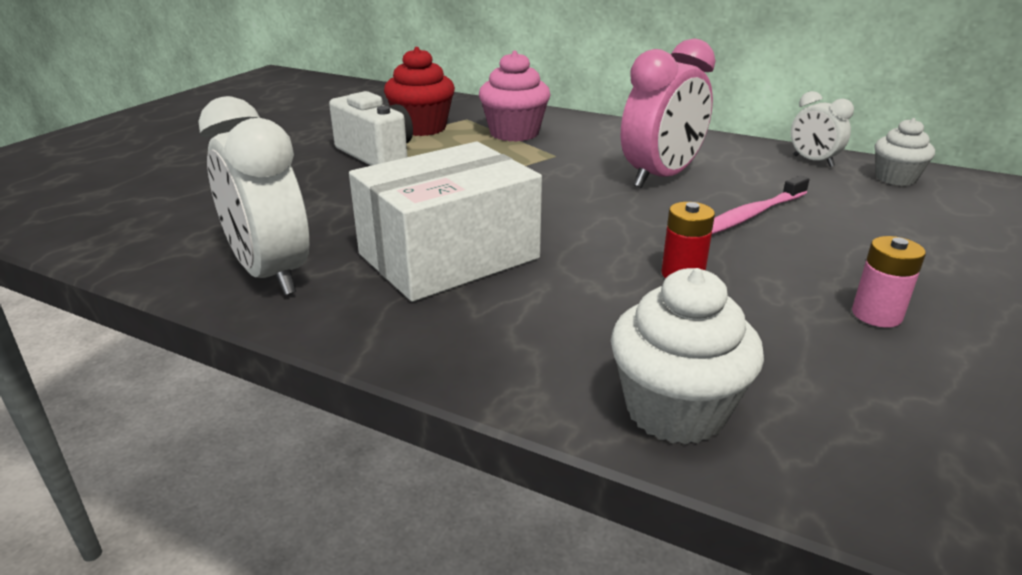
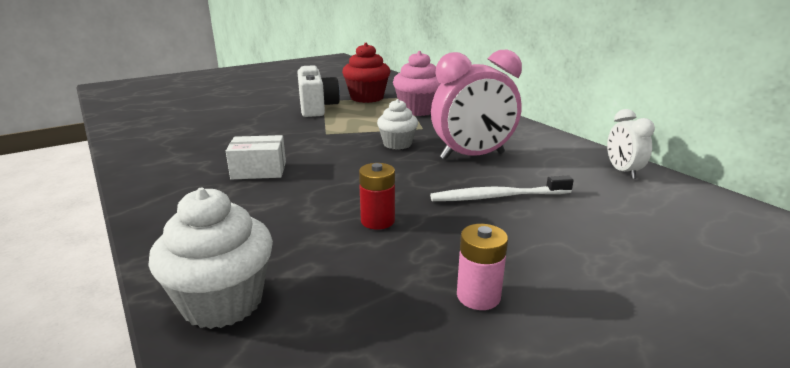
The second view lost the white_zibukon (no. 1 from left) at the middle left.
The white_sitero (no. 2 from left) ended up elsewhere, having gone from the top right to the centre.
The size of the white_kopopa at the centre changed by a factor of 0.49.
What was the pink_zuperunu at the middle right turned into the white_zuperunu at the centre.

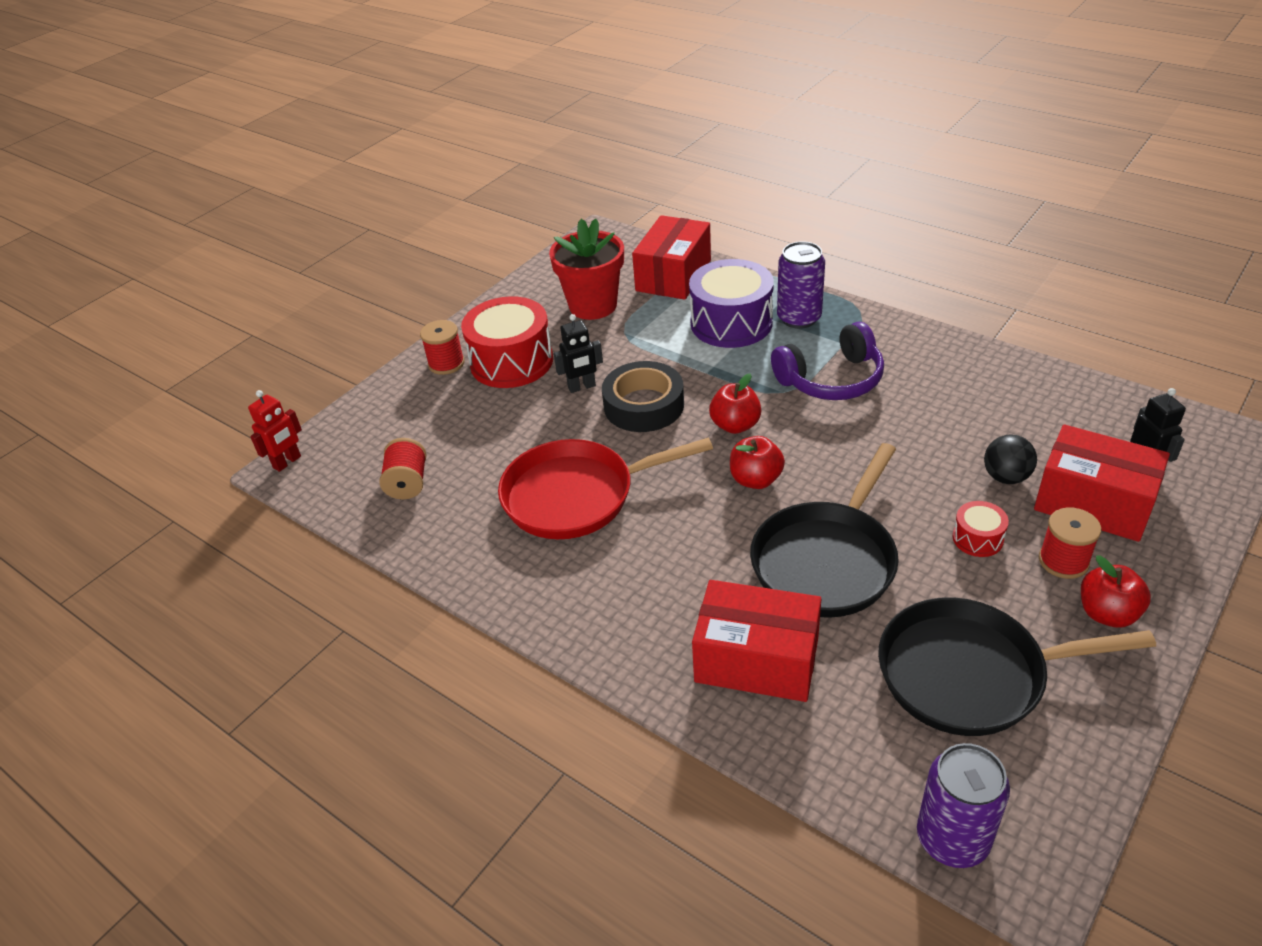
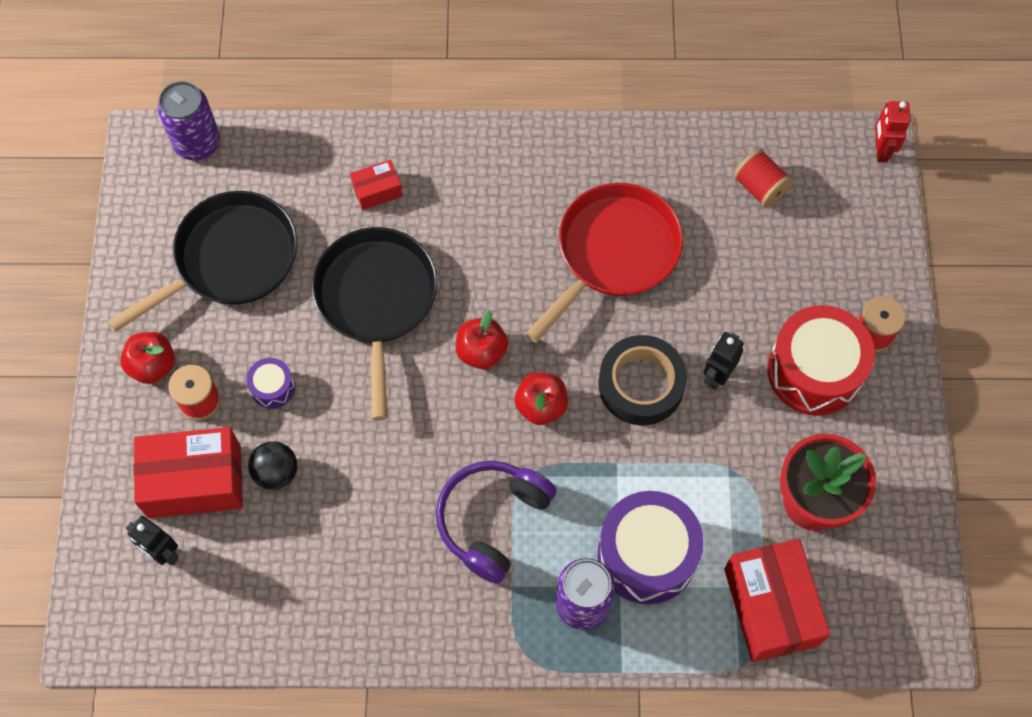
What was the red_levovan (no. 2 from left) at the middle right turned into the purple_levovan (no. 1 from left) at the middle left.
The size of the red_kopopa (no. 2 from left) at the bottom centre changed by a factor of 0.49.

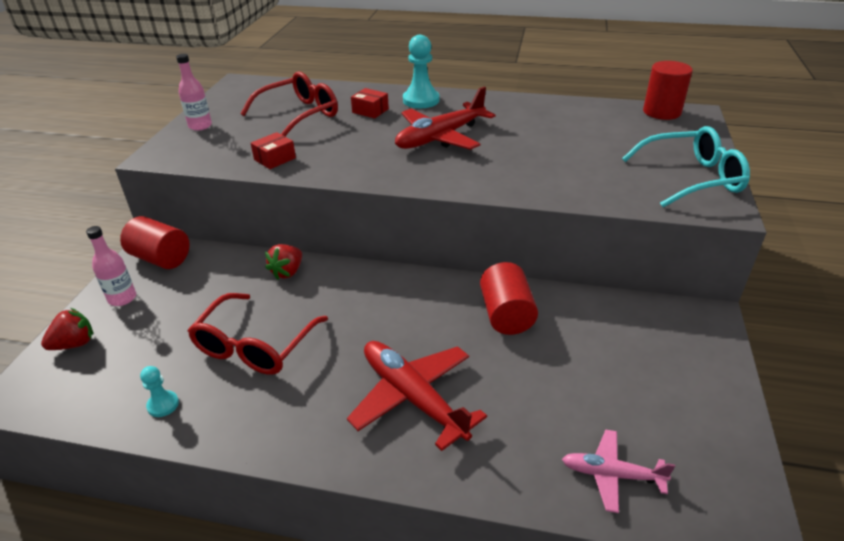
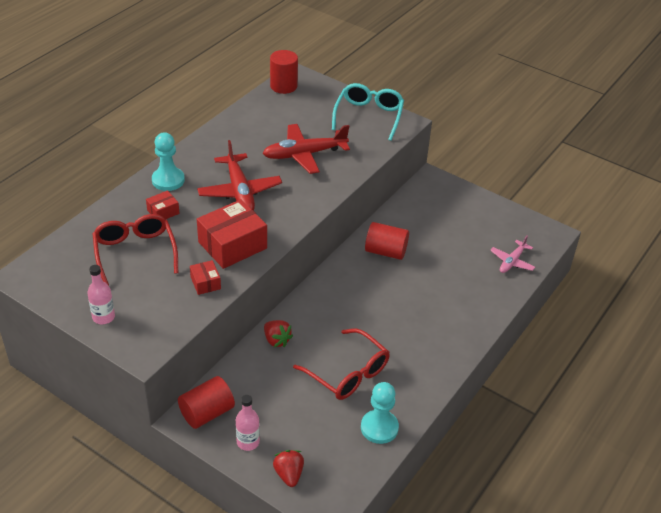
The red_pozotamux (no. 1 from left in the first image) ended up elsewhere, having gone from the bottom centre to the top centre.
The size of the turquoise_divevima (no. 1 from left in the first image) at the bottom left changed by a factor of 1.84.
The second view gained the red_kopopa (no. 3 from left) at the centre.

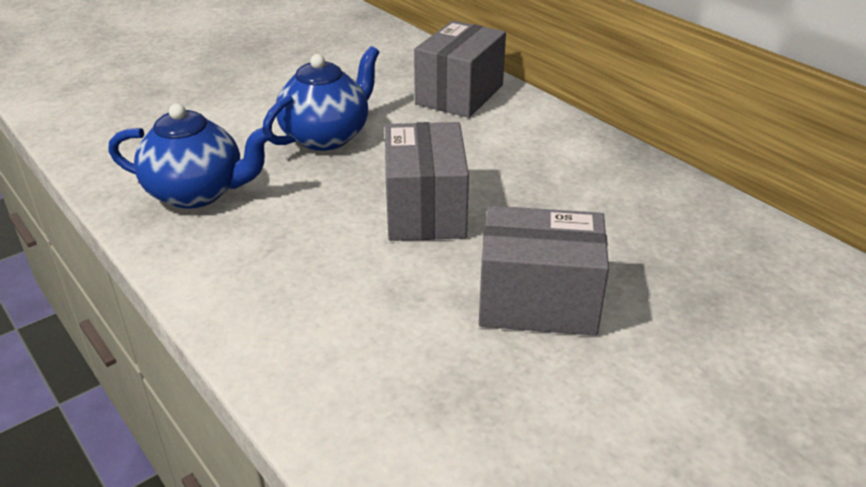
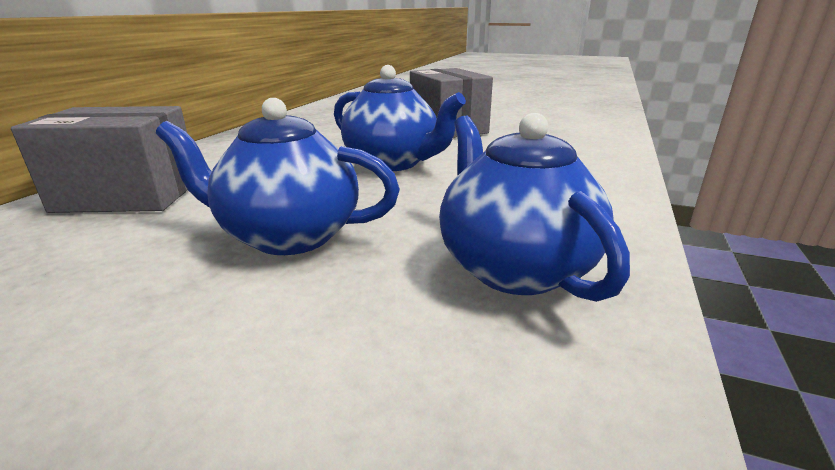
Where the grey_kopopa (no. 1 from left) stood at the centre, the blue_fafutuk (no. 2 from left) came to stand at the top centre.

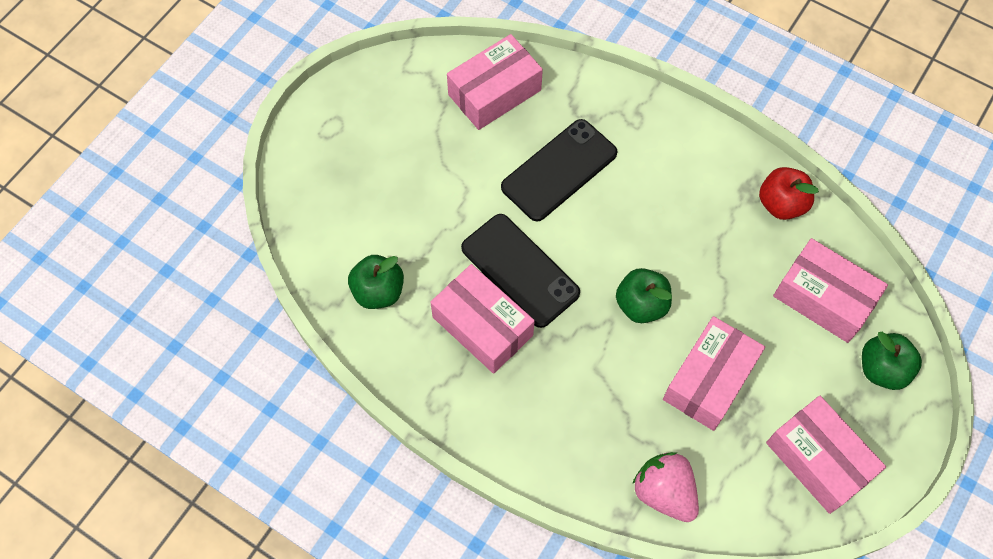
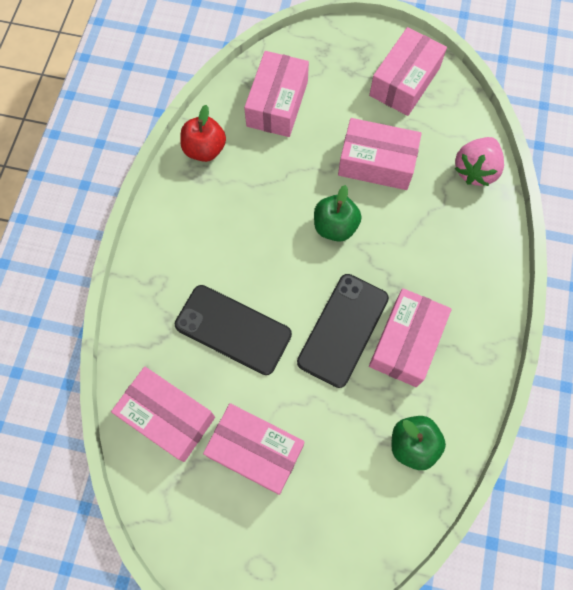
The second view lost the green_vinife (no. 3 from left) at the middle right.
The second view gained the pink_kopopa (no. 2 from left) at the bottom centre.

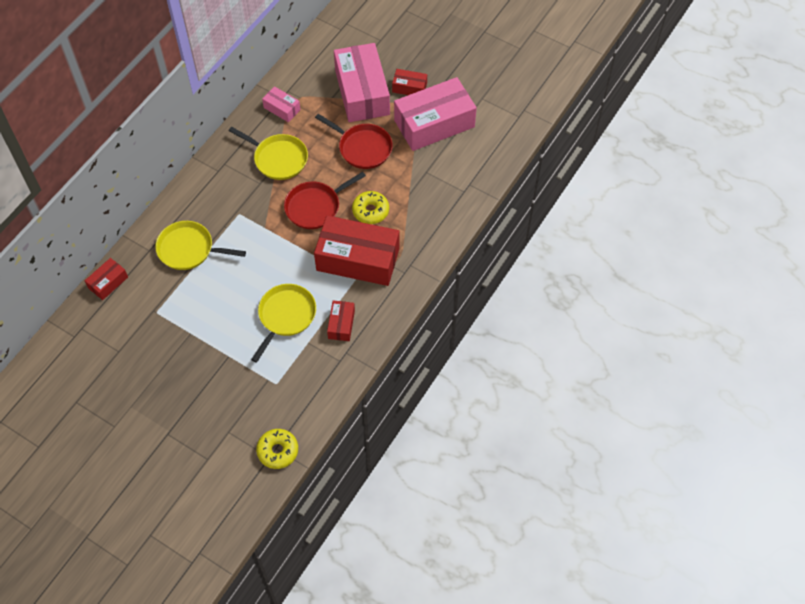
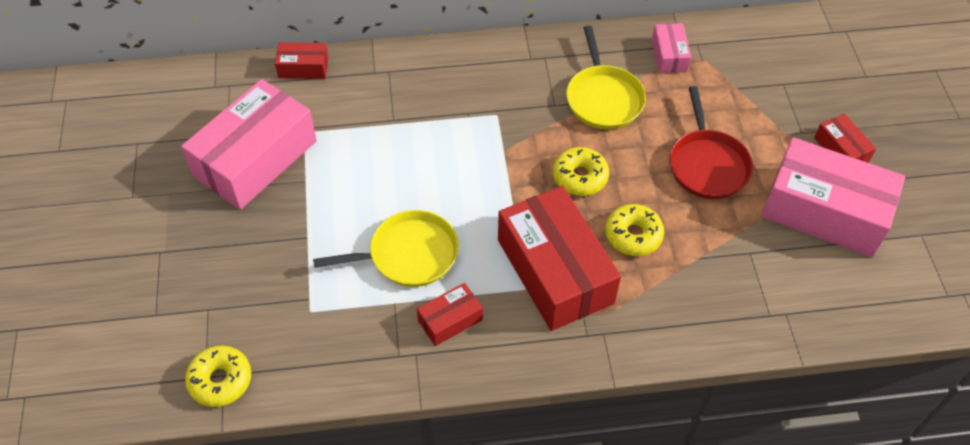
The pink_kopopa (no. 2 from left in the first image) ended up elsewhere, having gone from the top centre to the top left.
Where the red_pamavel (no. 1 from left) stood at the top centre, the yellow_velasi (no. 2 from left) came to stand at the centre.
The second view lost the yellow_pamavel (no. 1 from left) at the middle left.

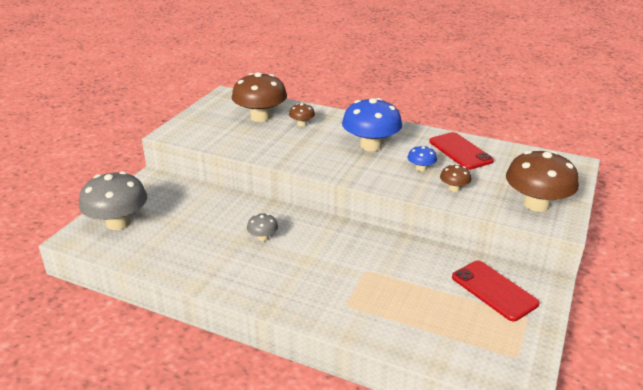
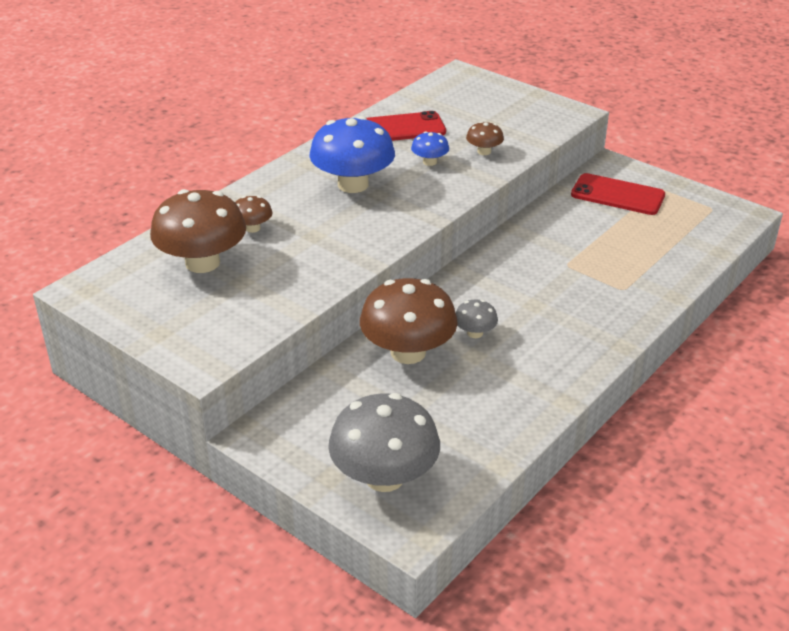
The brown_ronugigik (no. 4 from left in the first image) ended up elsewhere, having gone from the middle right to the centre.
The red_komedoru (no. 2 from left) at the bottom right ended up facing another way, 45 degrees clockwise from before.

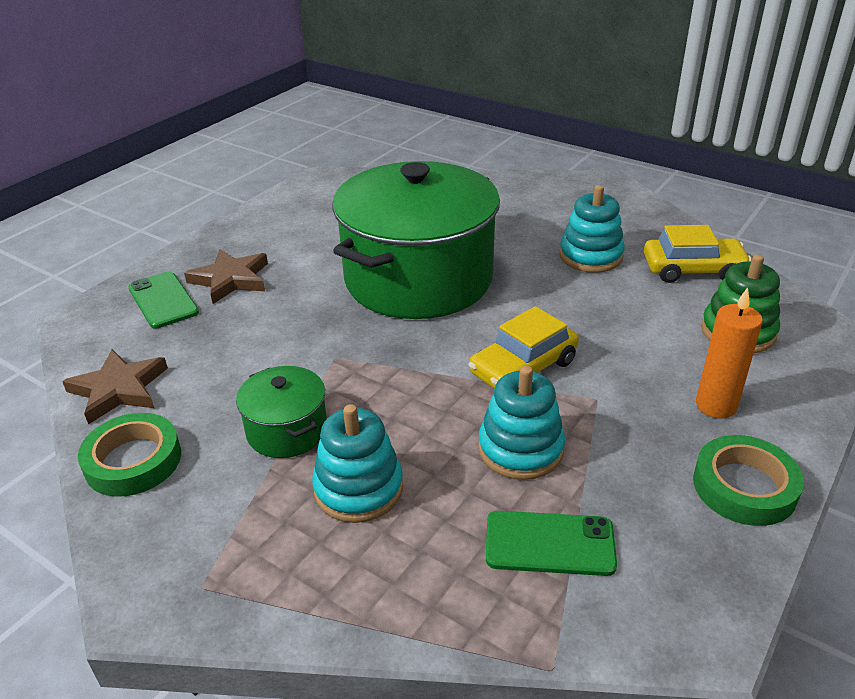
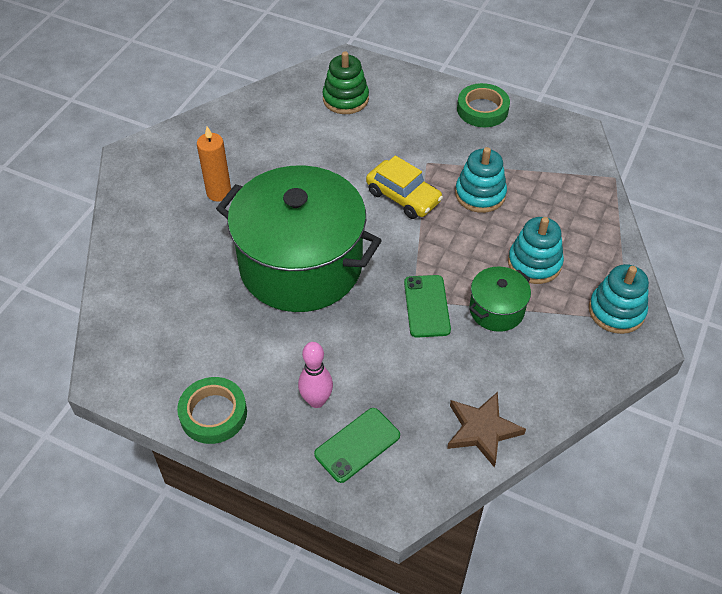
The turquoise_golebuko (no. 3 from left) ended up elsewhere, having gone from the top right to the middle right.
The second view lost the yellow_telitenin (no. 2 from left) at the middle right.
Where the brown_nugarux (no. 2 from left) stood at the middle left, the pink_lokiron came to stand at the centre.
The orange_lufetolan ended up elsewhere, having gone from the middle right to the top left.
The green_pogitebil (no. 1 from left) ended up elsewhere, having gone from the middle left to the bottom left.
The green_komedoru (no. 2 from left) ended up elsewhere, having gone from the bottom centre to the centre.

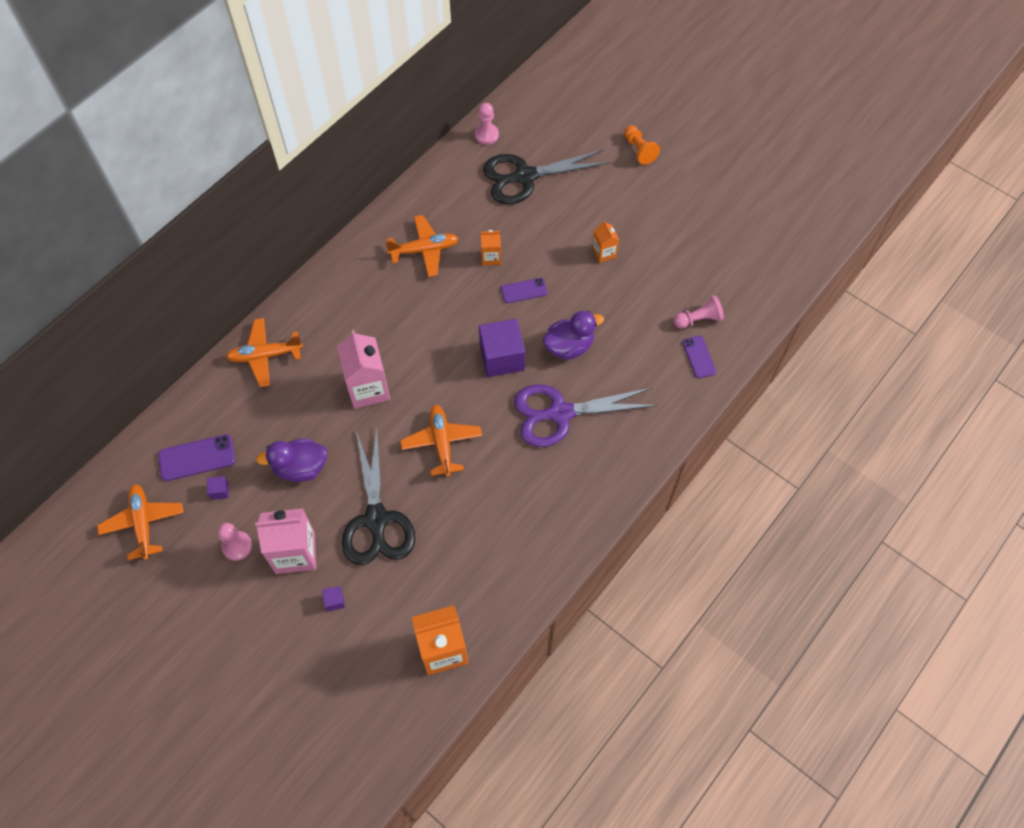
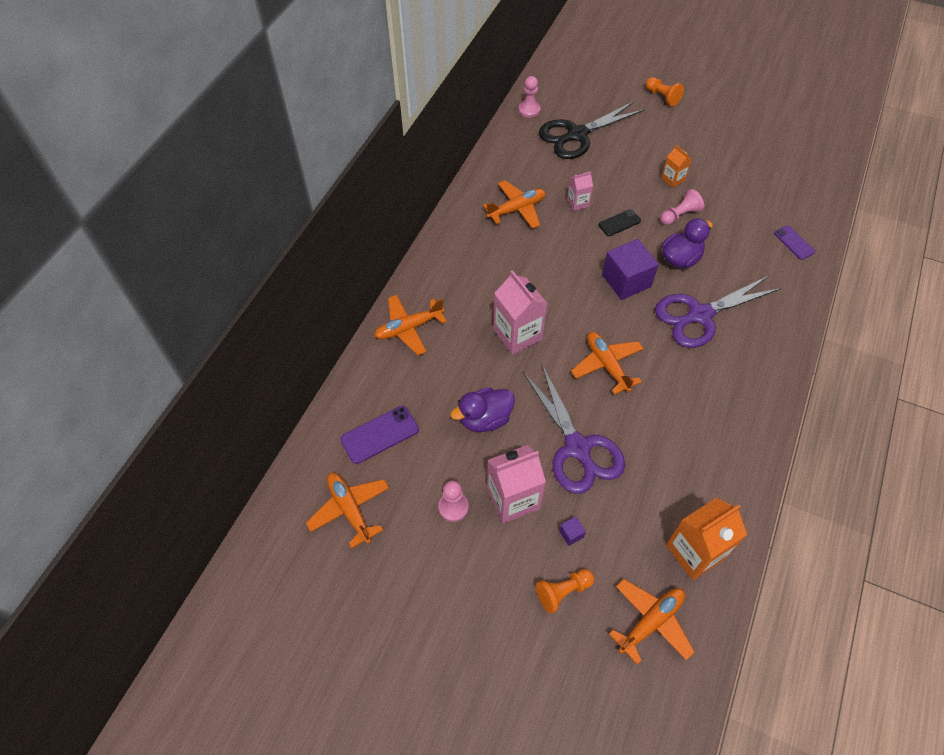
What was the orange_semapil (no. 2 from left) at the top centre turned into the pink_semapil (no. 3 from left) at the top centre.
What was the purple_komedoru (no. 2 from left) at the centre turned into the black_komedoru at the top centre.
The pink_divevima (no. 3 from left) ended up elsewhere, having gone from the middle right to the top right.
What was the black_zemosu (no. 1 from left) at the centre turned into the purple_zemosu (no. 1 from left) at the centre.
The second view lost the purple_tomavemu (no. 1 from left) at the middle left.
The second view gained the orange_divevima (no. 1 from left) at the bottom centre.
The second view gained the orange_pozotamux (no. 5 from left) at the bottom right.

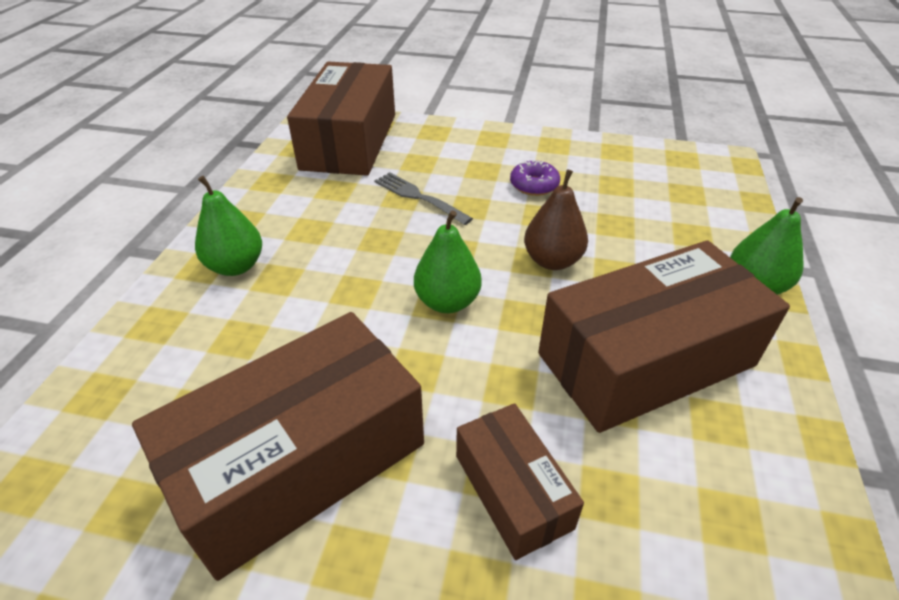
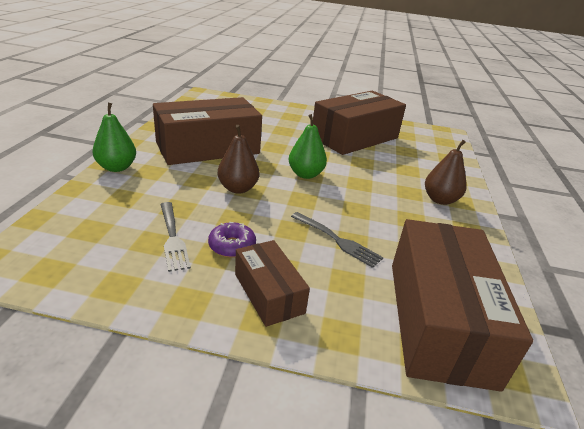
What was the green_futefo (no. 1 from left) at the middle left turned into the brown_futefo (no. 2 from left) at the middle right.
The brown_kopopa (no. 3 from left in the first image) ended up elsewhere, having gone from the bottom centre to the centre.
The second view gained the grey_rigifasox (no. 1 from left) at the middle left.

